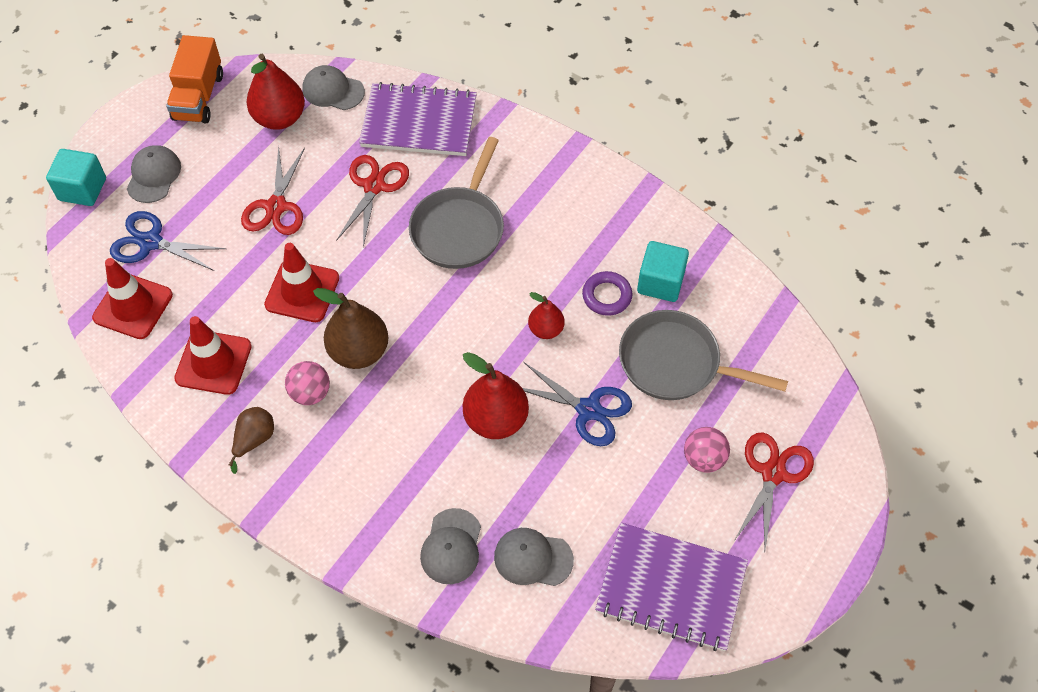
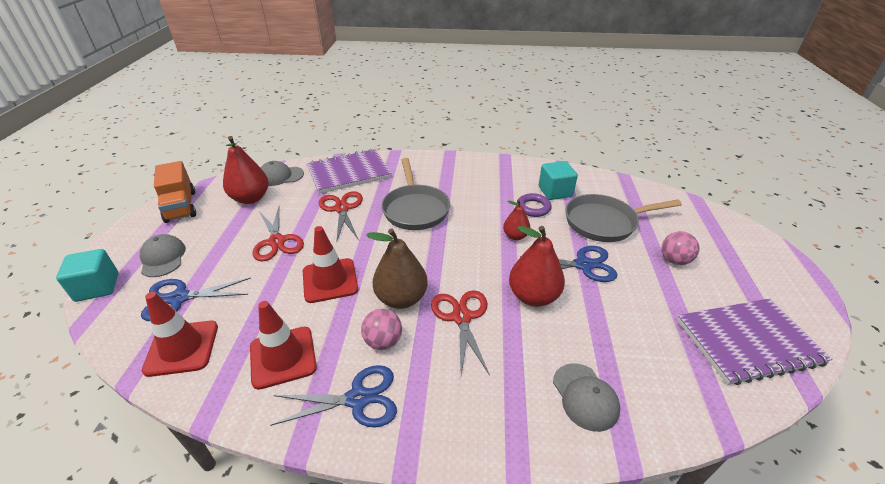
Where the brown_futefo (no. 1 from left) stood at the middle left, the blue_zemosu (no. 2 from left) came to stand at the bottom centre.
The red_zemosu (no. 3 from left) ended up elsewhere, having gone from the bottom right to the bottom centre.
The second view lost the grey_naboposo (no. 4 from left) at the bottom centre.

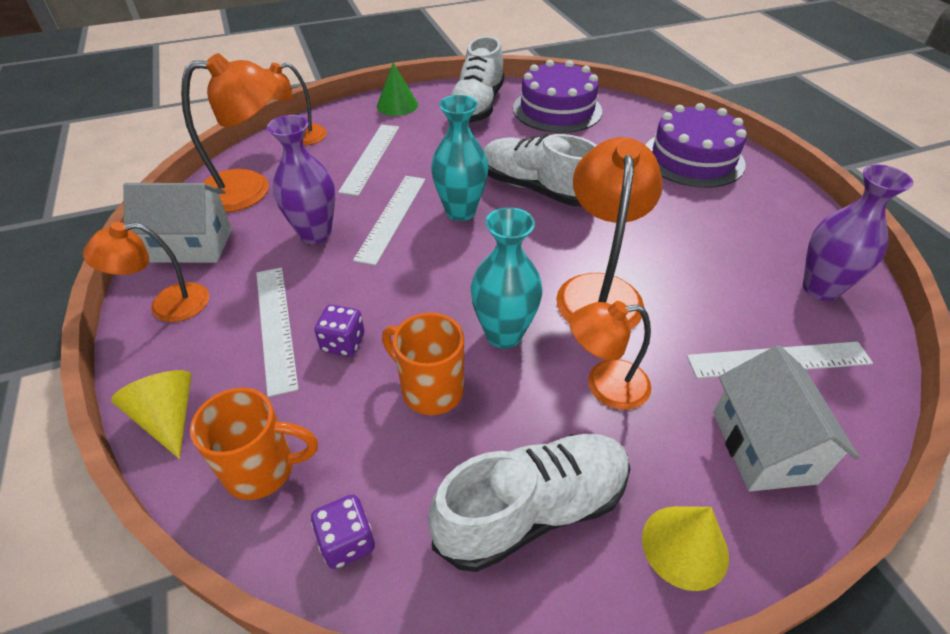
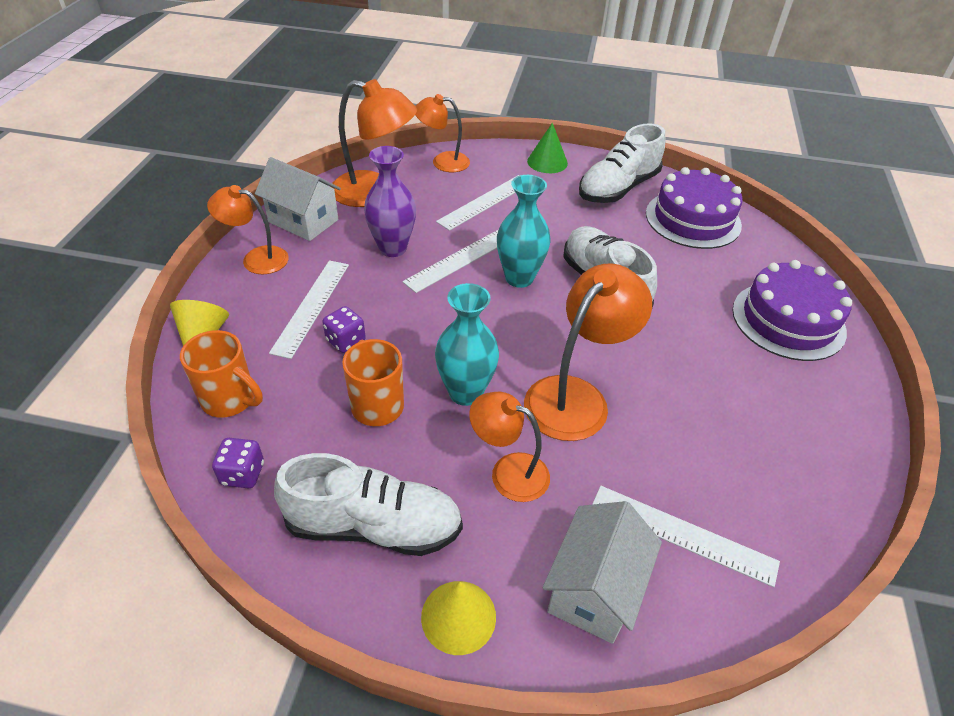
The second view lost the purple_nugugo (no. 2 from left) at the middle right.

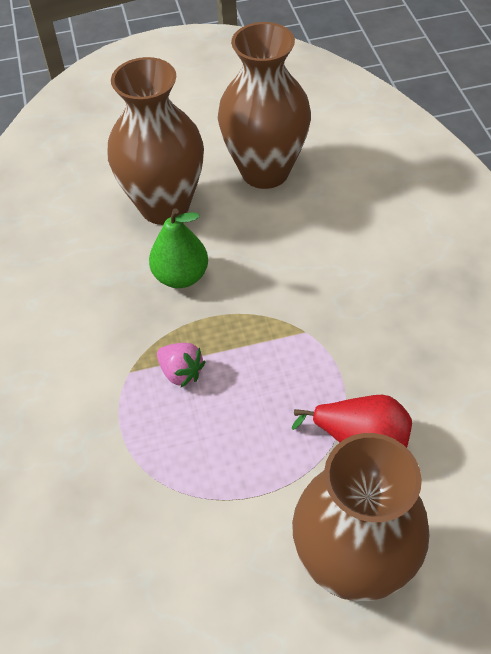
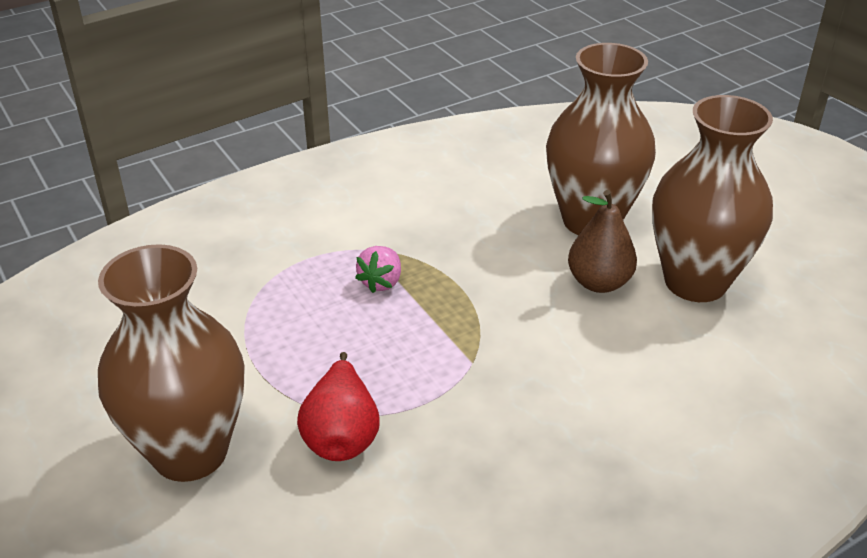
The second view lost the green_futefo at the centre.
The second view gained the brown_futefo at the middle right.

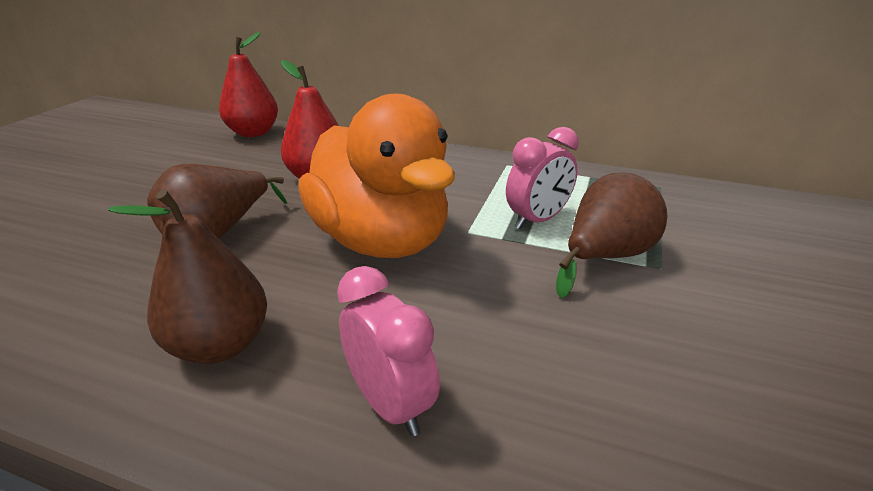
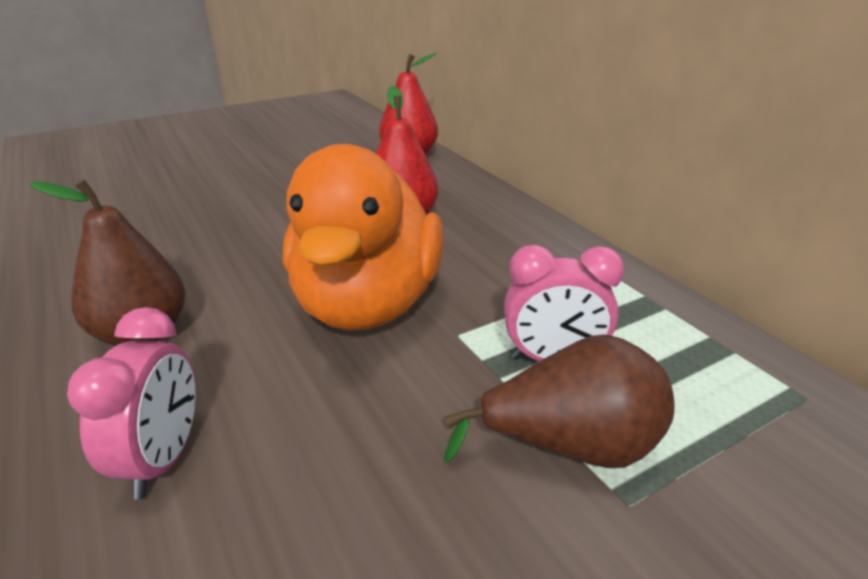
The second view lost the brown_futefo (no. 2 from left) at the middle left.

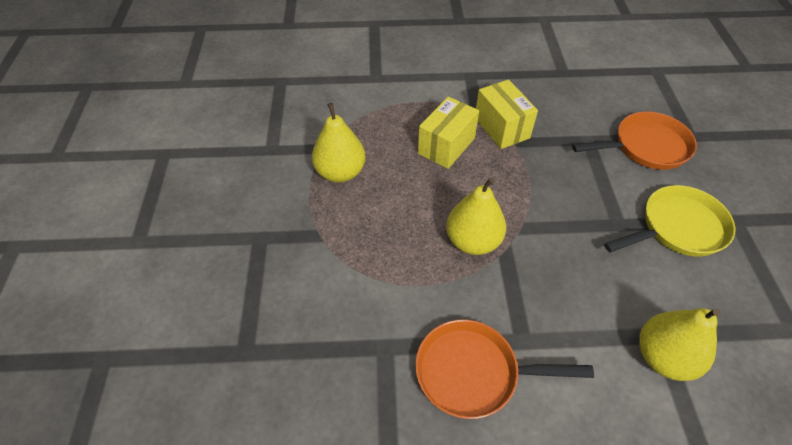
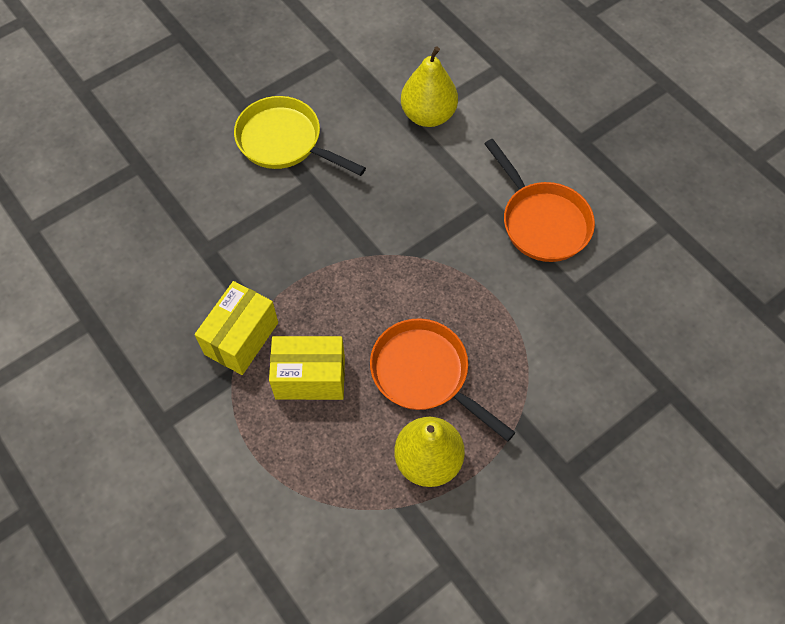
The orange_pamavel (no. 2 from left in the first image) ended up elsewhere, having gone from the top right to the centre.
The second view lost the yellow_futefo (no. 2 from left) at the centre.

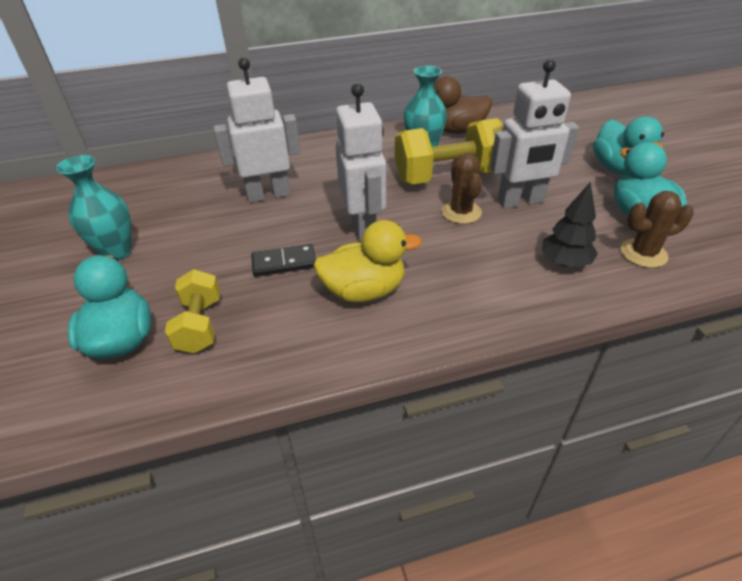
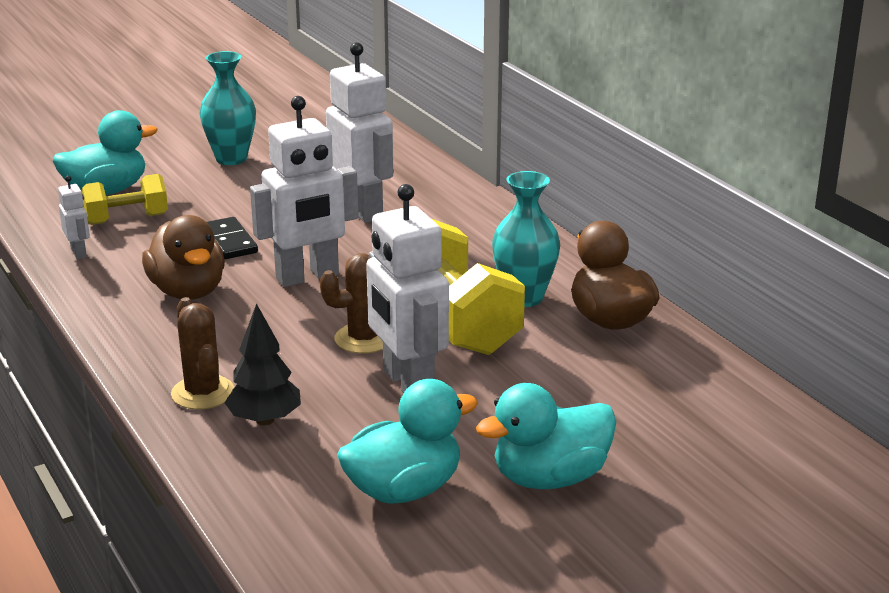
The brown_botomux (no. 2 from left in the first image) ended up elsewhere, having gone from the middle right to the middle left.
What was the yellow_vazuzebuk at the centre turned into the brown_vazuzebuk (no. 1 from left) at the middle left.
The second view gained the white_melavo (no. 1 from left) at the middle left.

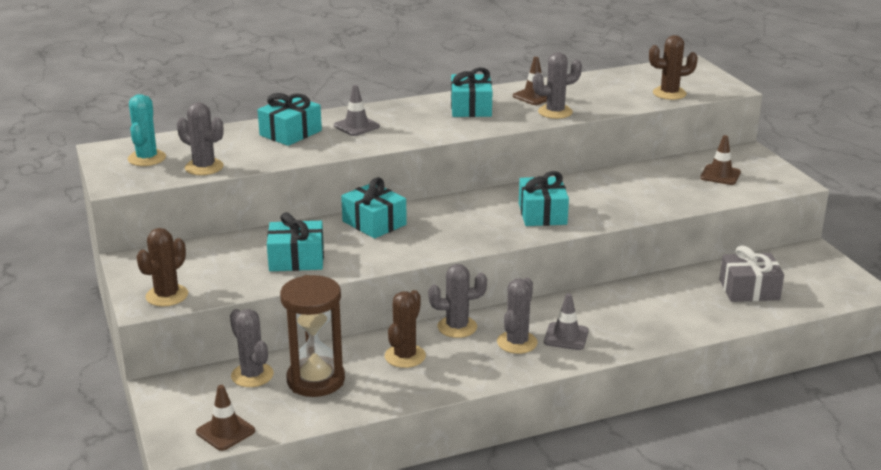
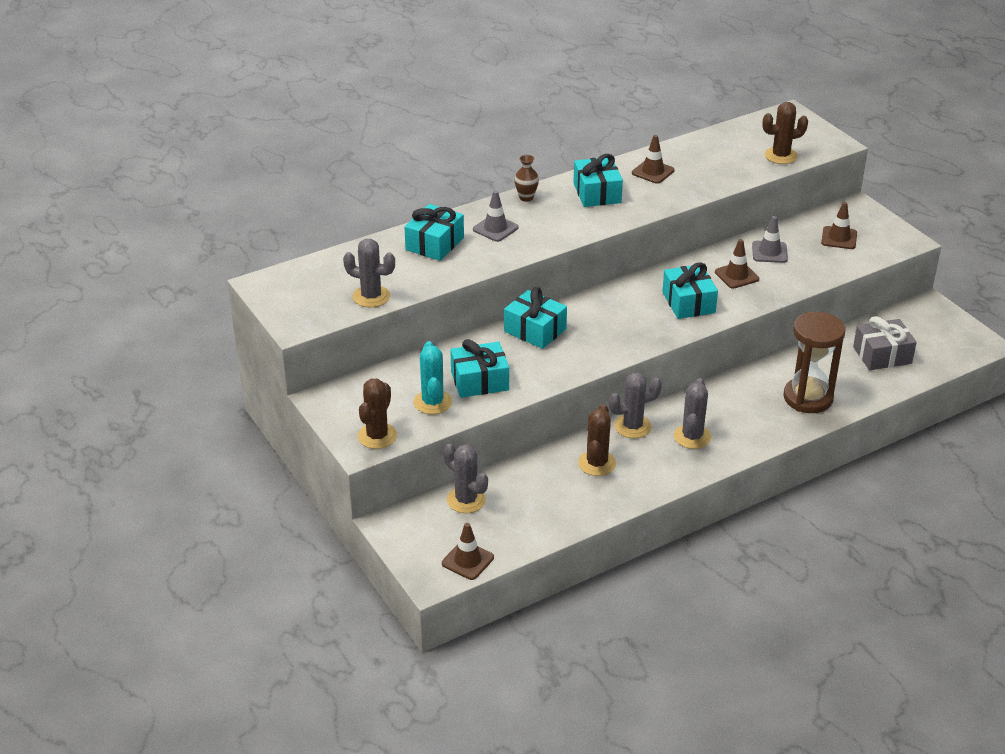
The second view lost the grey_botomux (no. 5 from left) at the top centre.
The turquoise_botomux ended up elsewhere, having gone from the top left to the centre.
The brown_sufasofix ended up elsewhere, having gone from the bottom centre to the middle right.
The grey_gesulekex (no. 2 from left) ended up elsewhere, having gone from the bottom centre to the top right.
The second view gained the brown_nugugo at the top centre.
The second view gained the brown_gesulekex (no. 3 from left) at the middle right.

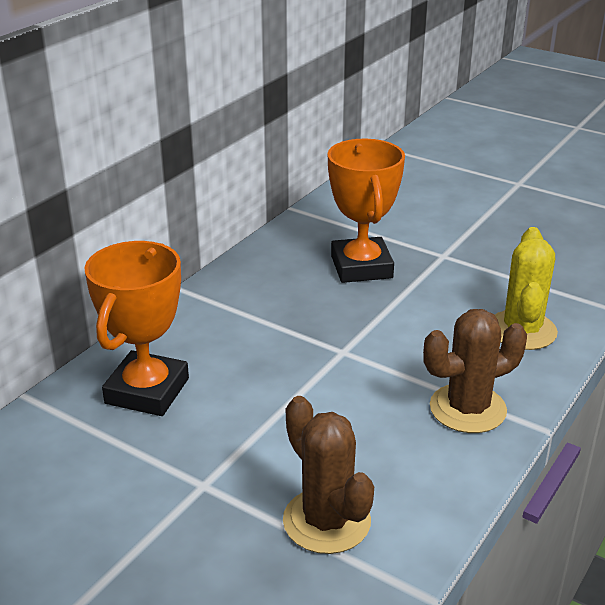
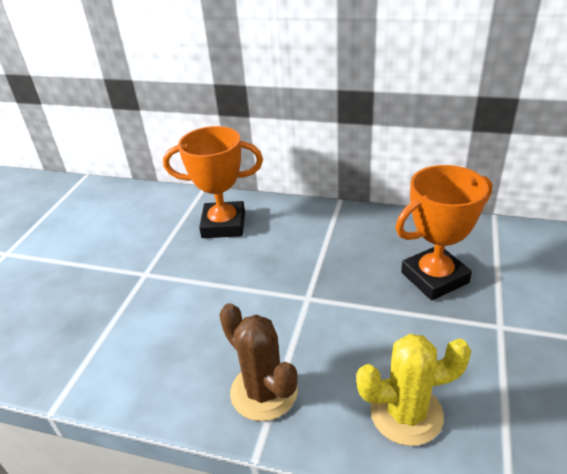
The second view lost the brown_botomux (no. 1 from left) at the bottom centre.

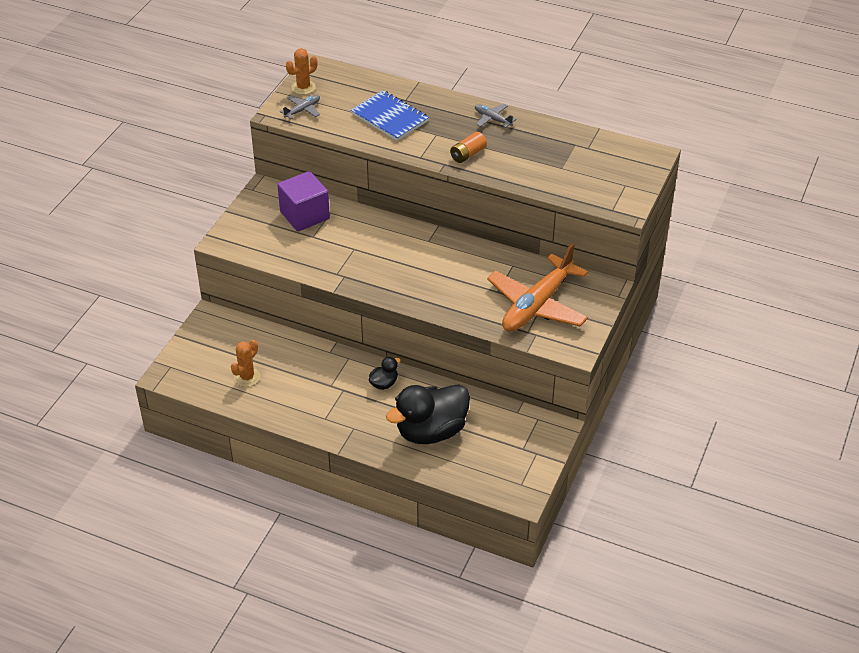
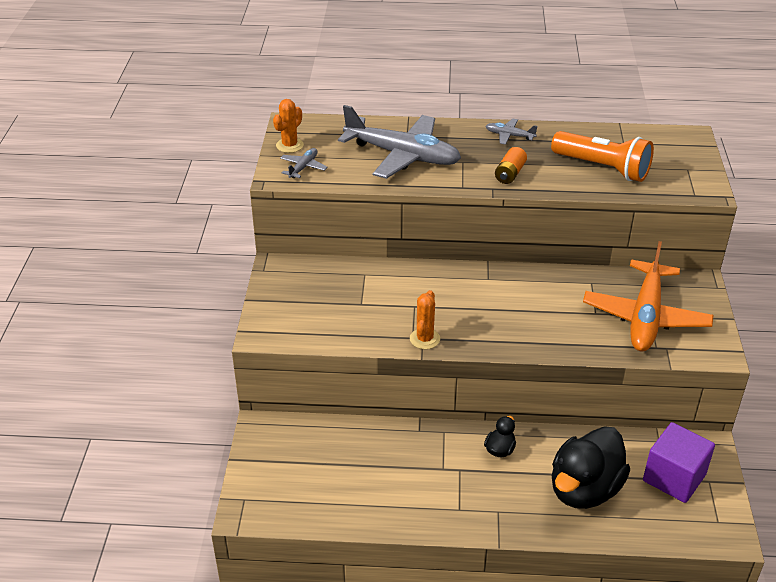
Where the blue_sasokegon stood at the top centre, the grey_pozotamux (no. 2 from left) came to stand at the top centre.
The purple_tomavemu ended up elsewhere, having gone from the top centre to the bottom right.
The orange_botomux (no. 1 from left in the first image) ended up elsewhere, having gone from the middle left to the centre.
The second view gained the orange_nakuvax at the top right.

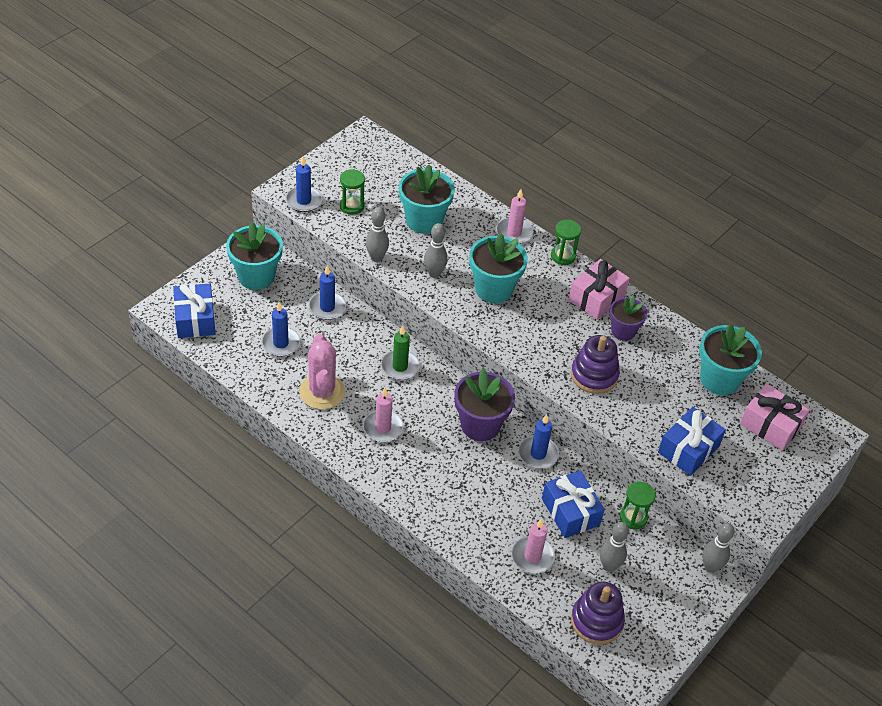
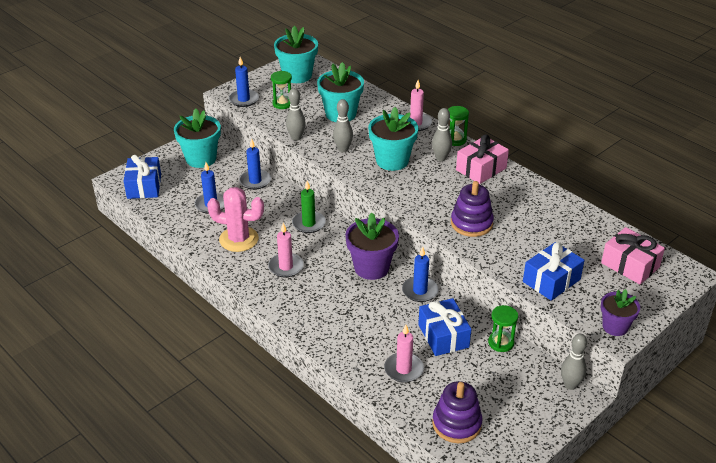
The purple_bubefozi (no. 2 from left) ended up elsewhere, having gone from the middle right to the bottom right.
The turquoise_bubefozi (no. 4 from left in the first image) ended up elsewhere, having gone from the middle right to the top centre.
The pink_botomux at the centre ended up facing another way, 75 degrees counterclockwise from before.
The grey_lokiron (no. 3 from left) ended up elsewhere, having gone from the bottom right to the top centre.

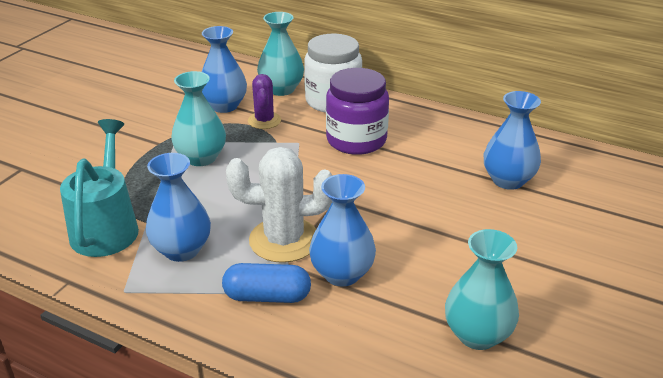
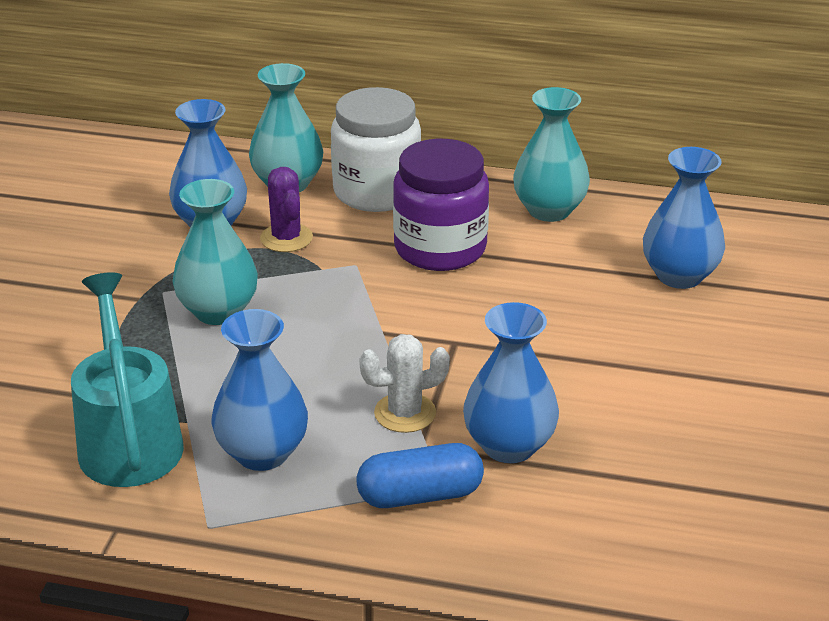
The size of the white_botomux at the centre changed by a factor of 0.60.
The turquoise_nugugo (no. 3 from left) ended up elsewhere, having gone from the bottom right to the top centre.

